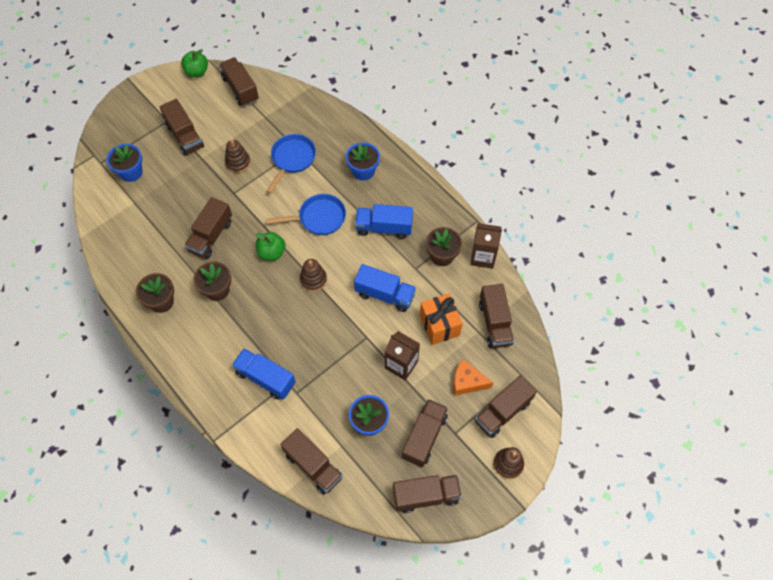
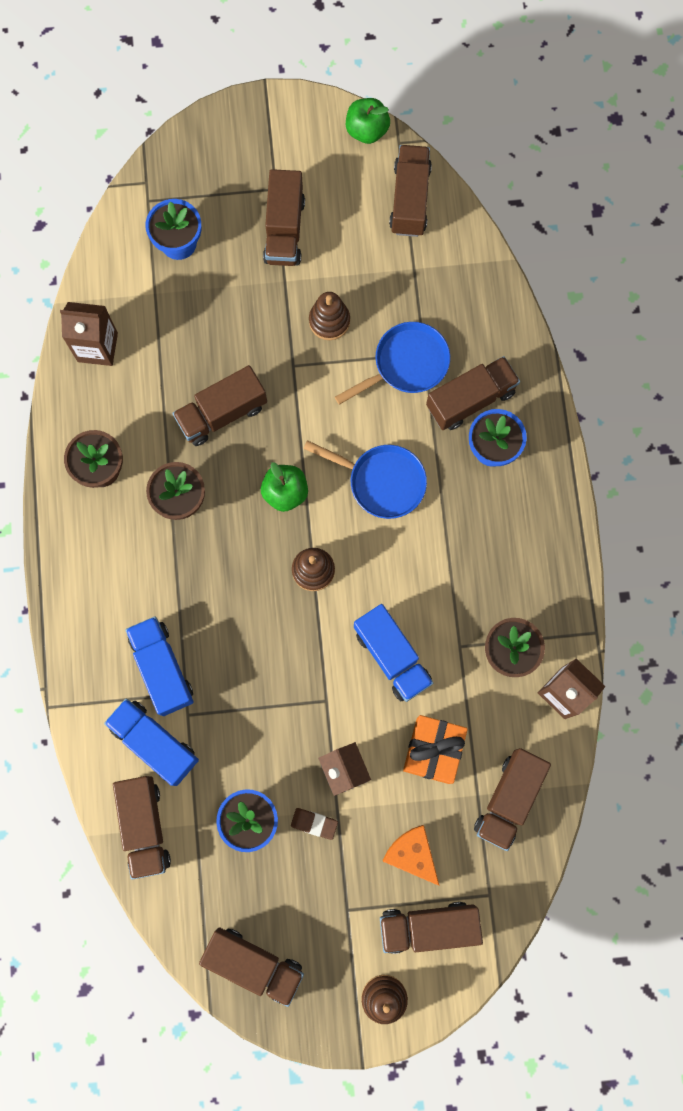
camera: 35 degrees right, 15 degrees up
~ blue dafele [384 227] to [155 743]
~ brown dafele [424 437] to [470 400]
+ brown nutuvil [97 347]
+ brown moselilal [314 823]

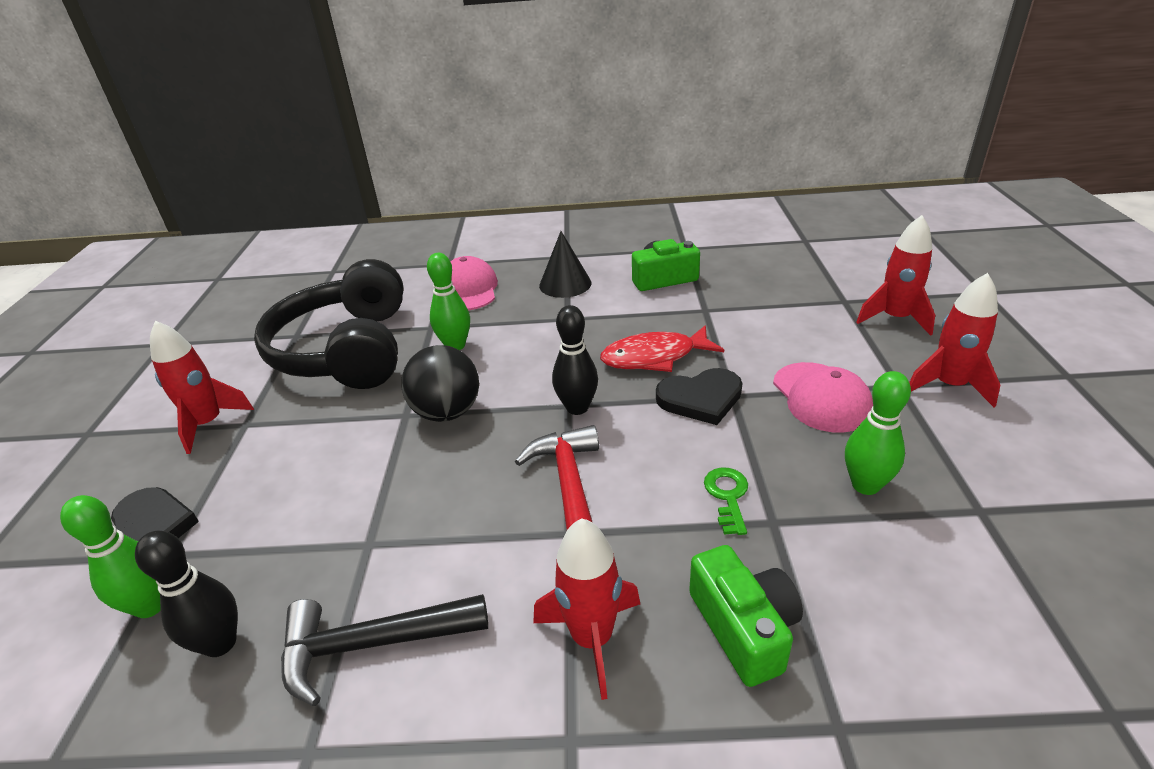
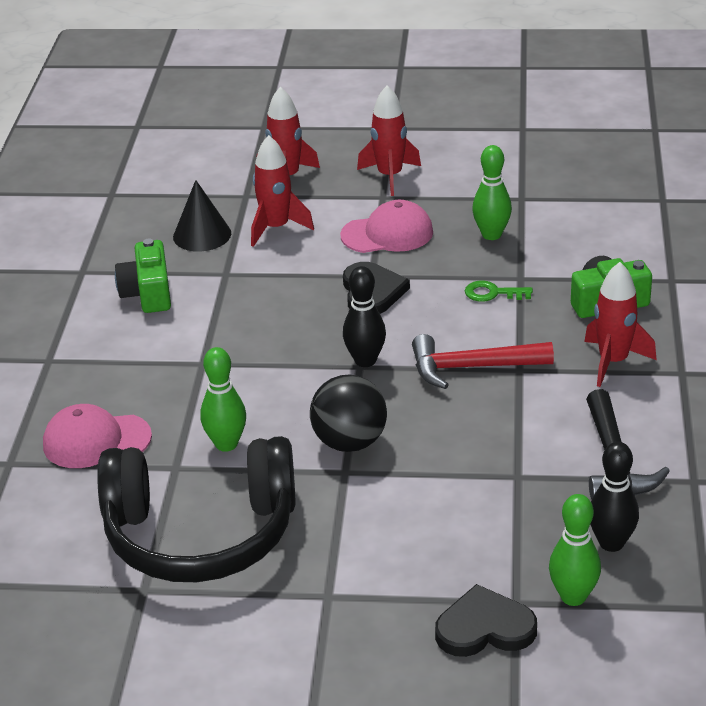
camera: 85 degrees left, 0 degrees up
~ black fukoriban [565 284] to [202 235]
~ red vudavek [208 424] to [276 228]
- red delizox [654 357]

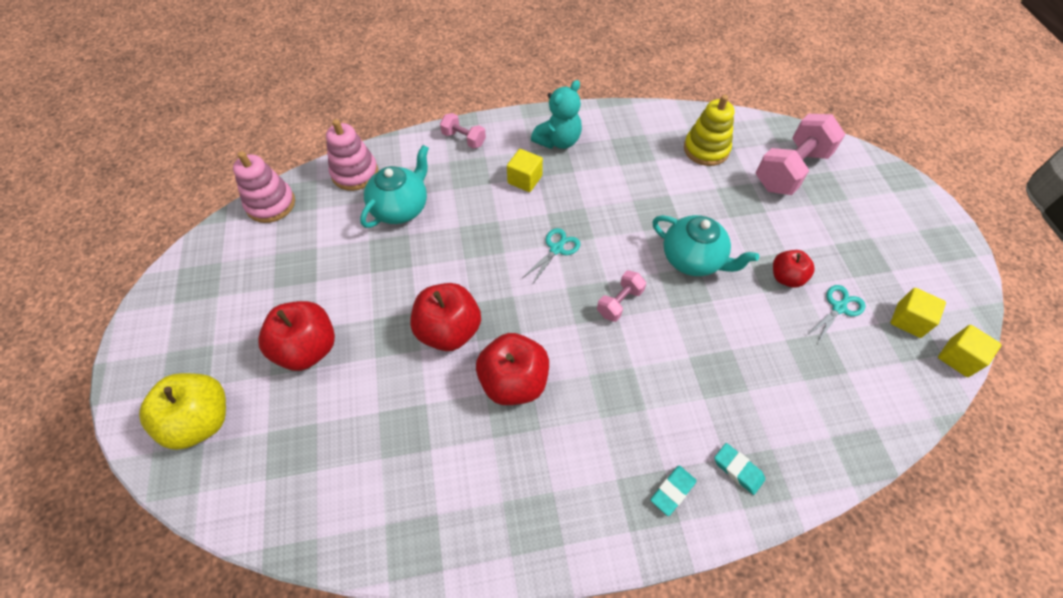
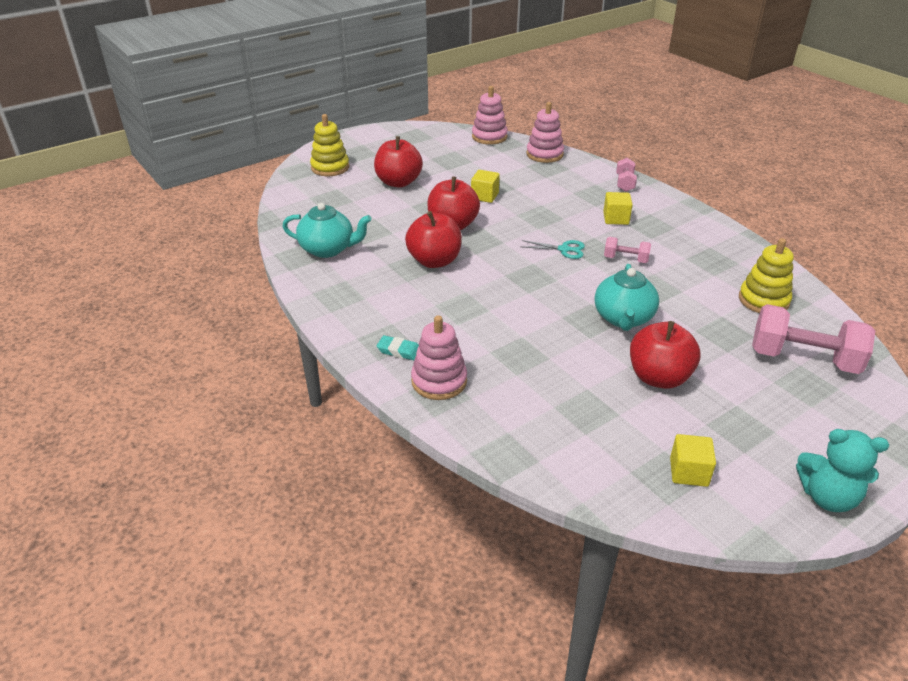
camera: 65 degrees right, 20 degrees down
~ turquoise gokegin [558 141] to [827 497]
~ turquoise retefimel [400 208] to [328 249]
~ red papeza [786 277] = [659 377] x1.67
~ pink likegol [619 302] to [625 259]
- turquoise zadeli [839 307]
~ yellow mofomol [958 358] to [484 196]
~ yellow papeza [201 420] to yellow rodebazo [330 167]
~ turquoise moselilal [738 469] to pink rodebazo [439 381]

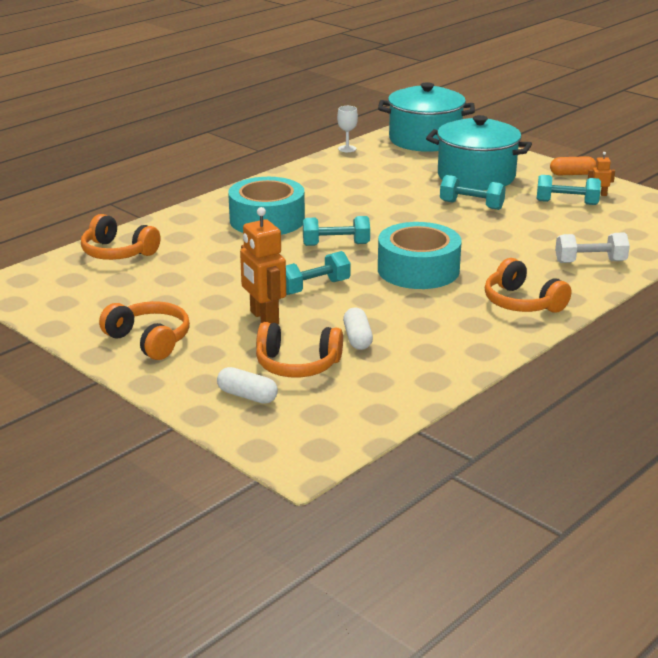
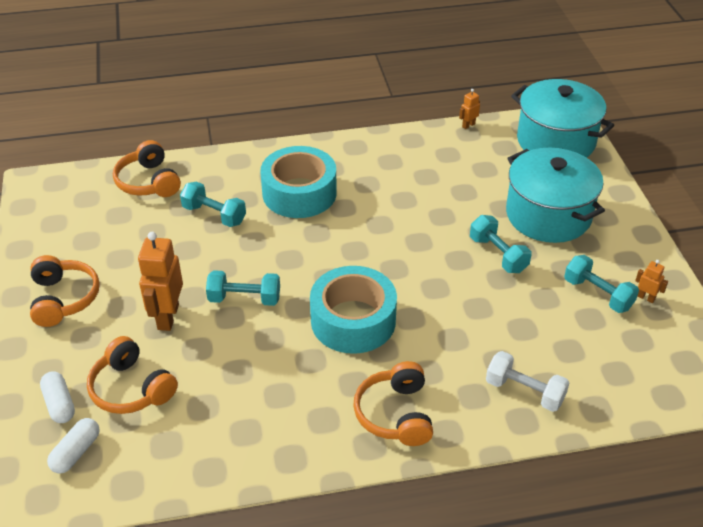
camera: 35 degrees right, 15 degrees up
~ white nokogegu [347 149] to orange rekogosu [468 125]
- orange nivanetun [572 174]
~ turquoise likegol [336 244] to [214 215]
~ white nivanetun [357 338] to [76 452]

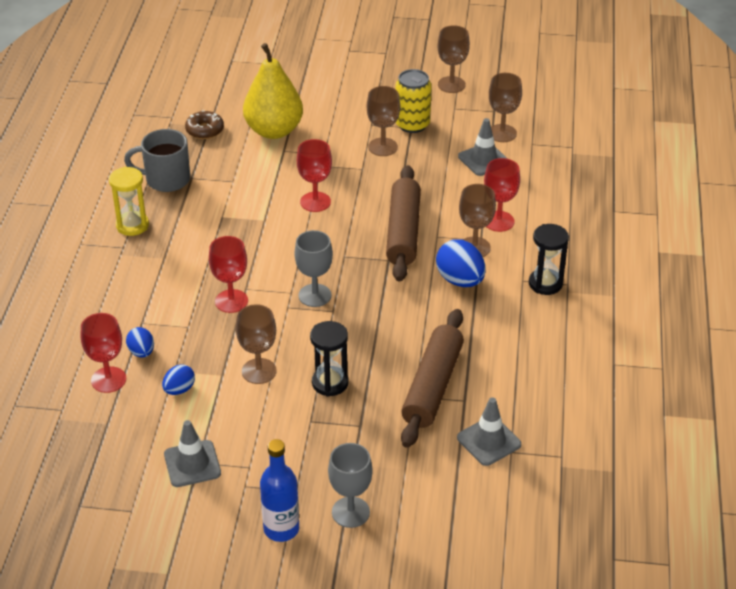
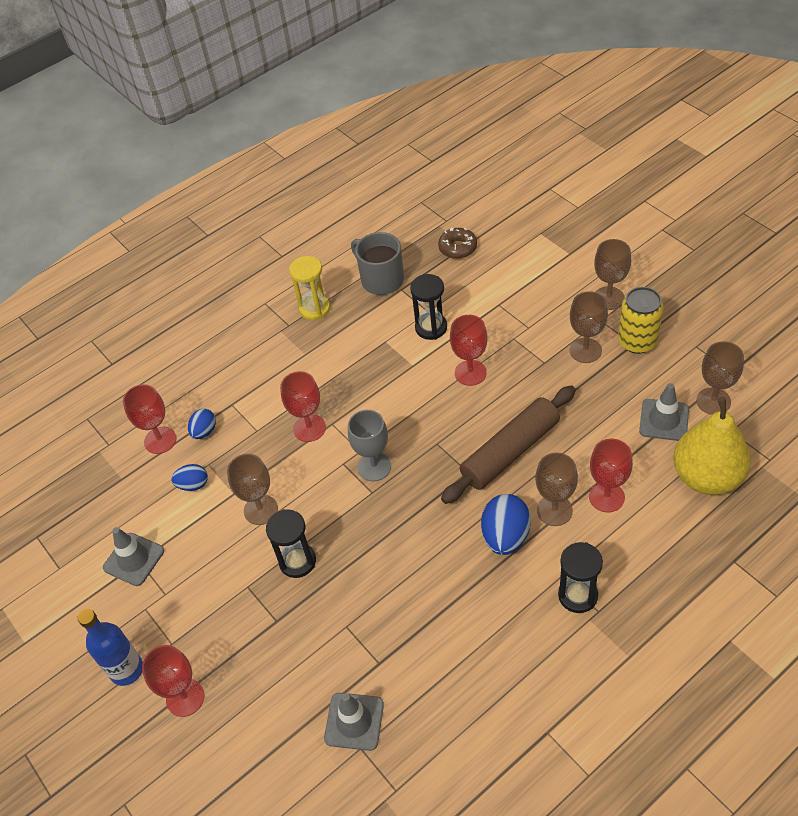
camera: 50 degrees right, 10 degrees up
~ brown nokogegu [451 85] to [608 298]
~ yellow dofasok [274 130] to [707 477]
- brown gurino [433 386]
~ grey nokogegu [350 512] to red nokogegu [185 698]
+ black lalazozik [431 328]

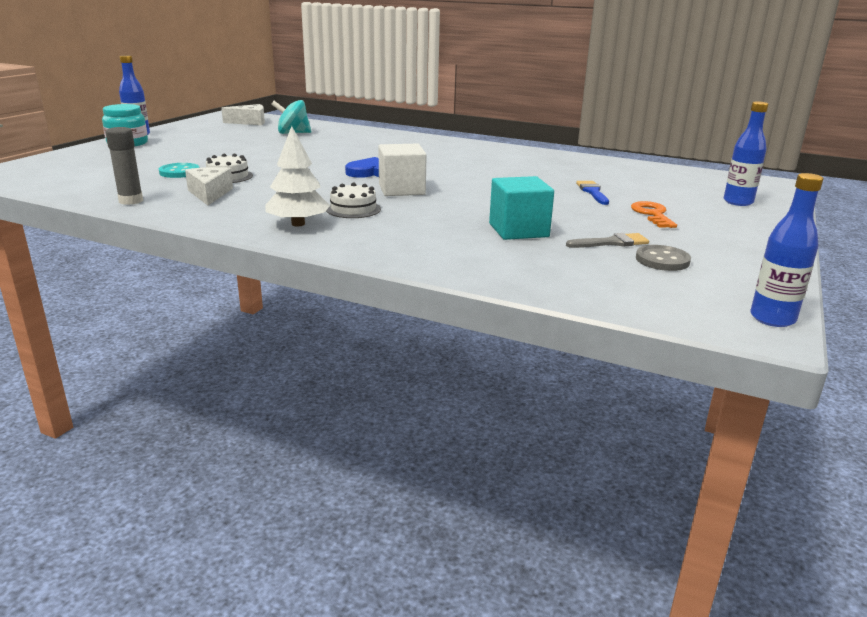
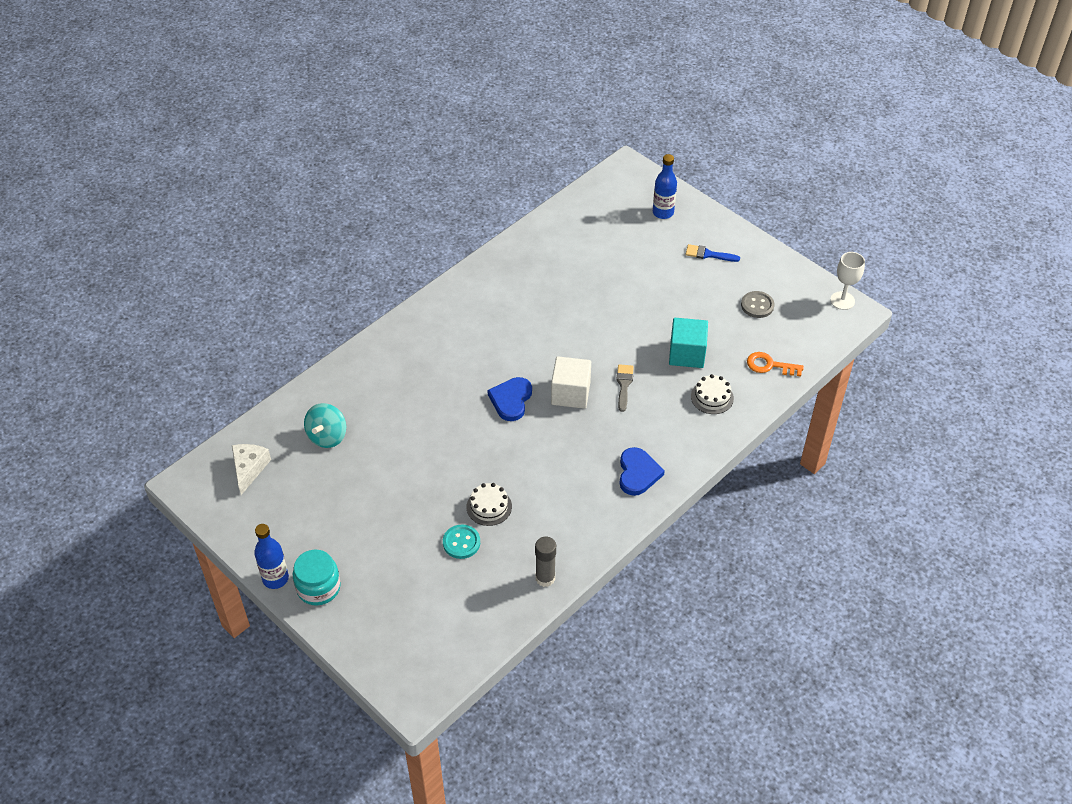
camera: 70 degrees left, 25 degrees up
~ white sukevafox [298 224] to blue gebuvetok [638 473]
- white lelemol [209 194]
~ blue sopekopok [772 319] to white nokogegu [842 300]
~ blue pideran [592 192] to [708 254]
~ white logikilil [353 209] to [712 397]
~ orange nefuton [652 214] to [769 365]
~ grey pideran [611 243] to [624 385]

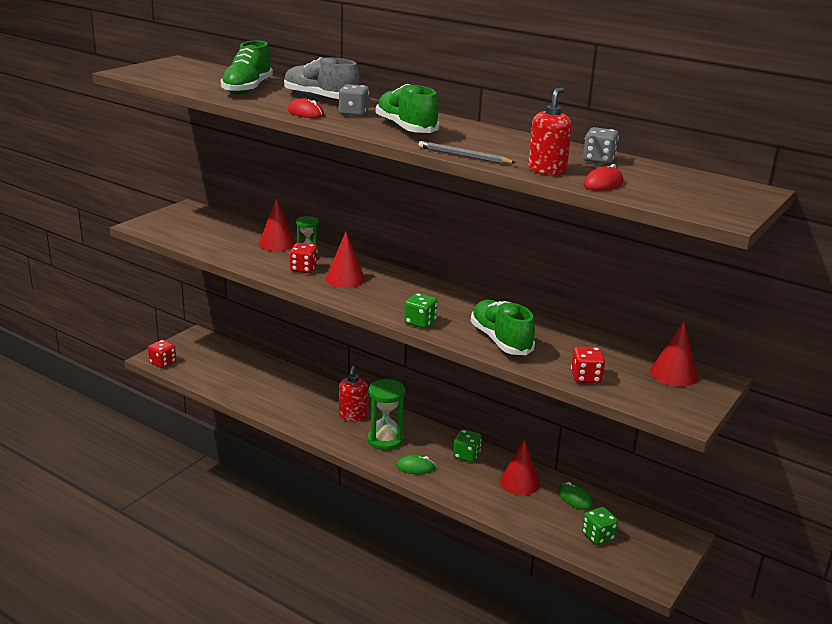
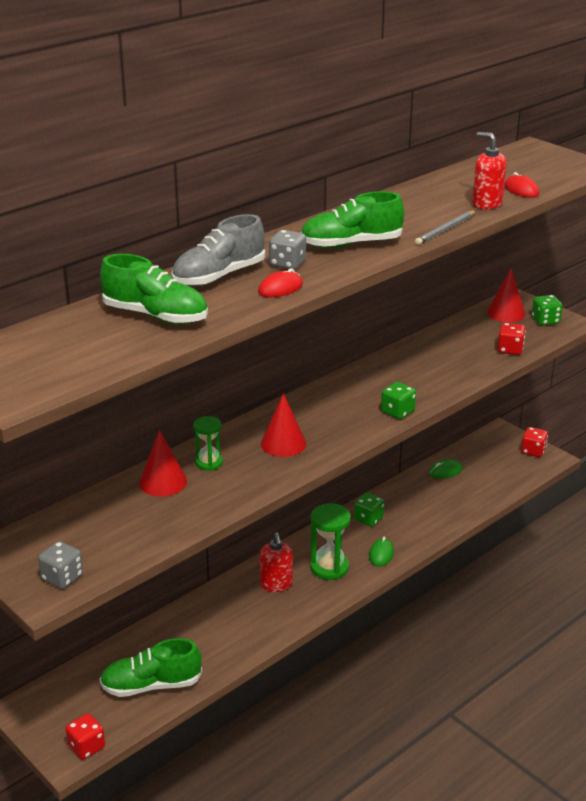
camera: 75 degrees left, 5 degrees up
~ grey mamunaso [598 160] to [62 577]
~ red mamunaso [303 269] to [533 451]
~ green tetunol [500 340] to [151 685]
~ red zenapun [353 416] = [276 584] 60 degrees clockwise
- red fukoriban [519 482]
~ green mamunaso [598 536] to [545 321]

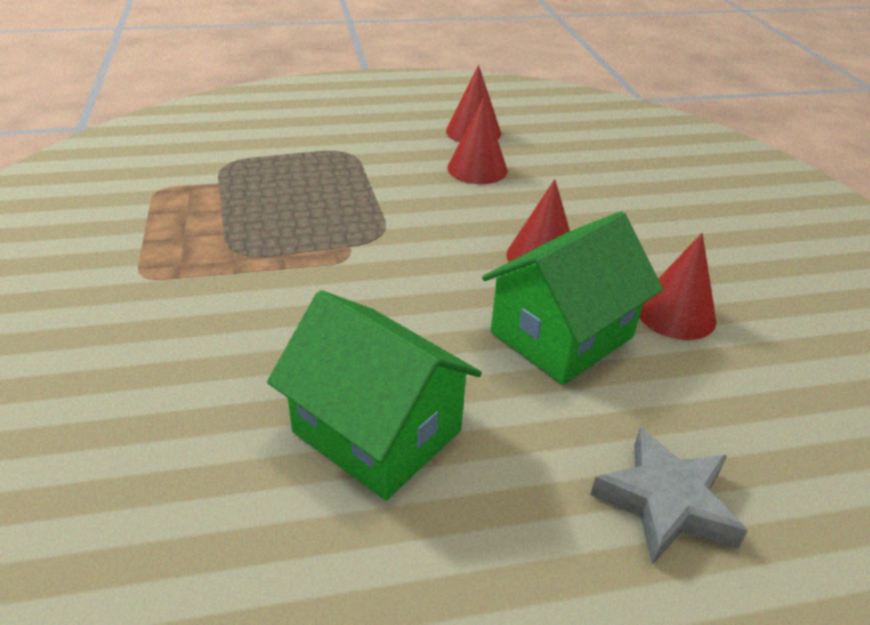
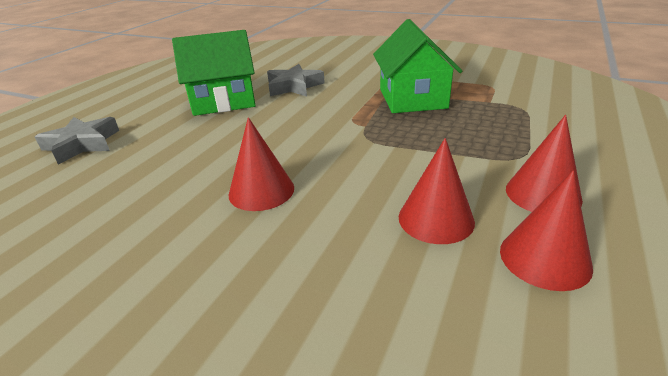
camera: 130 degrees right, 5 degrees down
~ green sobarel [562 335] to [412 98]
~ red fukoriban [675 313] to [543 194]
+ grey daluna [294 86]

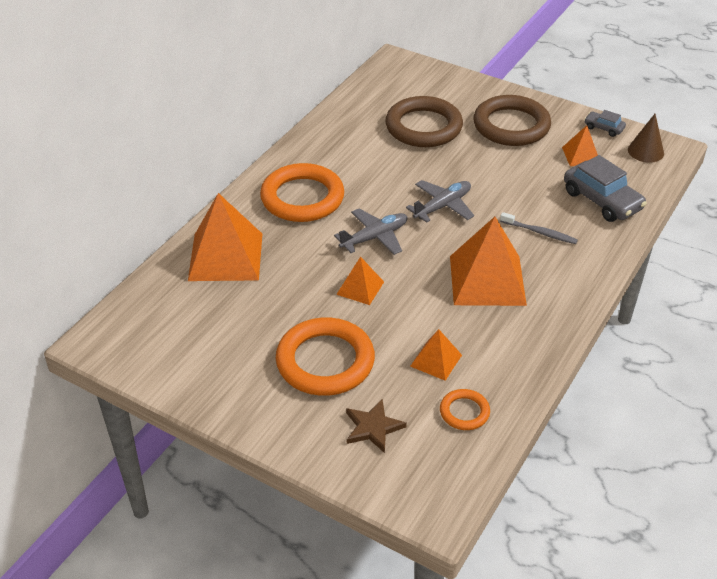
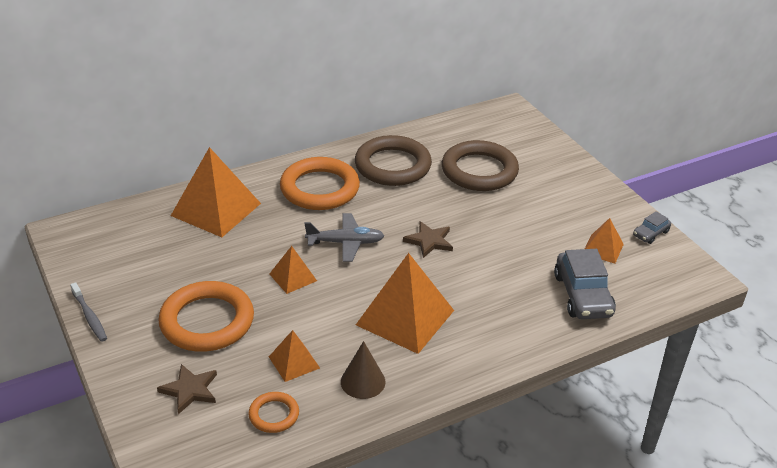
camera: 30 degrees right, 5 degrees down
~ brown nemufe [511 126] to [392 166]
~ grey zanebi [603 128] = [650 233] 105 degrees counterclockwise
~ brown fukoriban [645 151] to [363 381]
~ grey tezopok [442 206] to brown daluna [429 241]
~ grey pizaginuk [539 232] to [89 316]

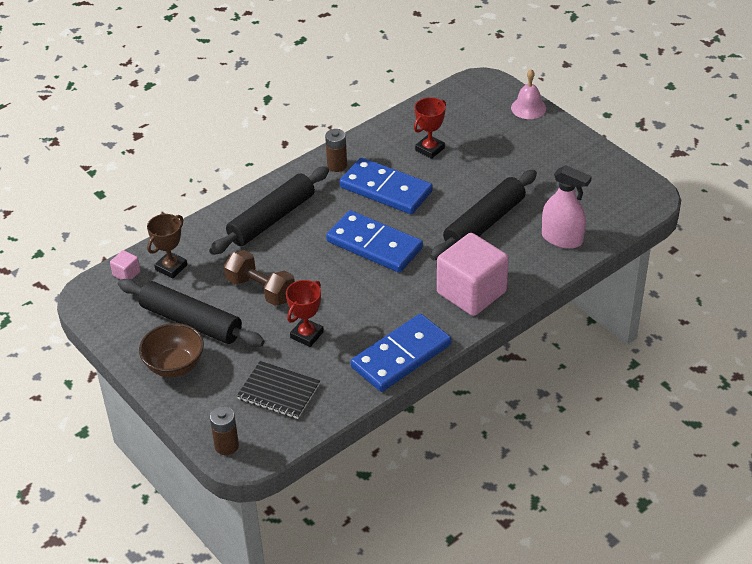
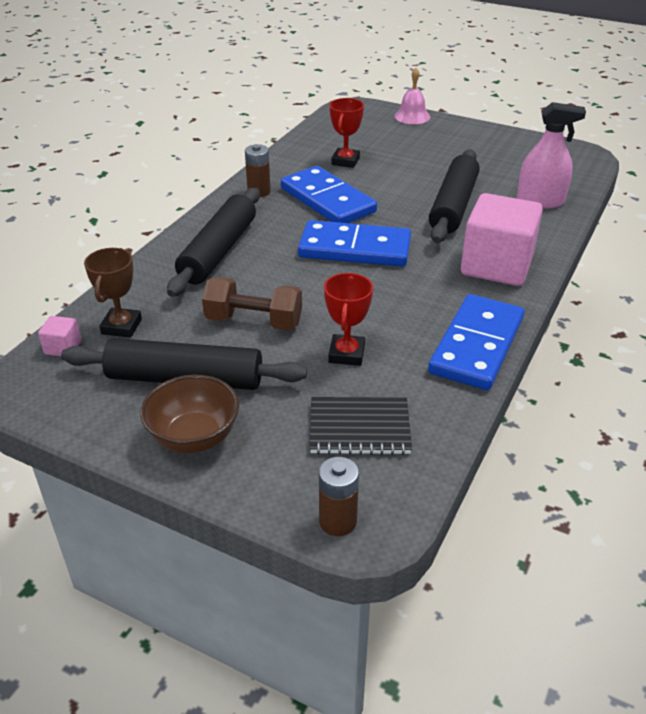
camera: 25 degrees left, 5 degrees down
~ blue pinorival [385 189] = [327 200] 45 degrees clockwise

